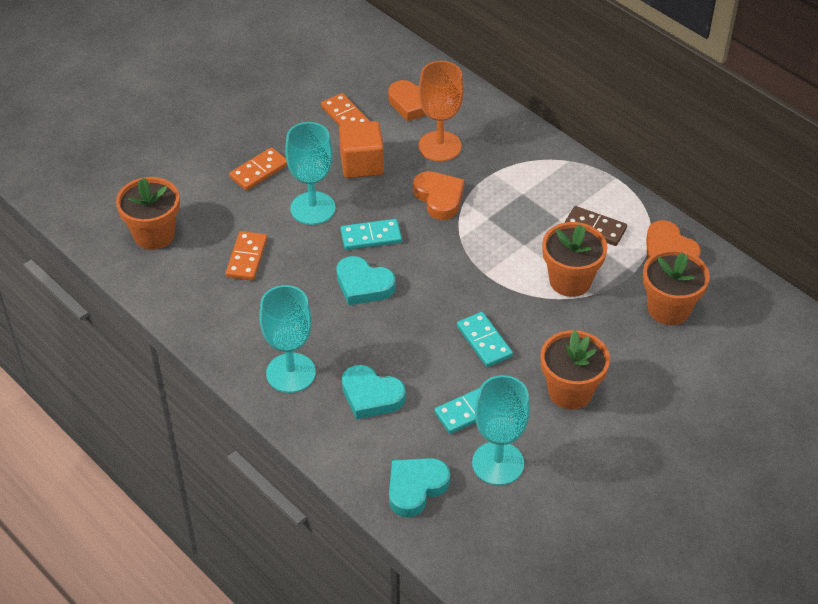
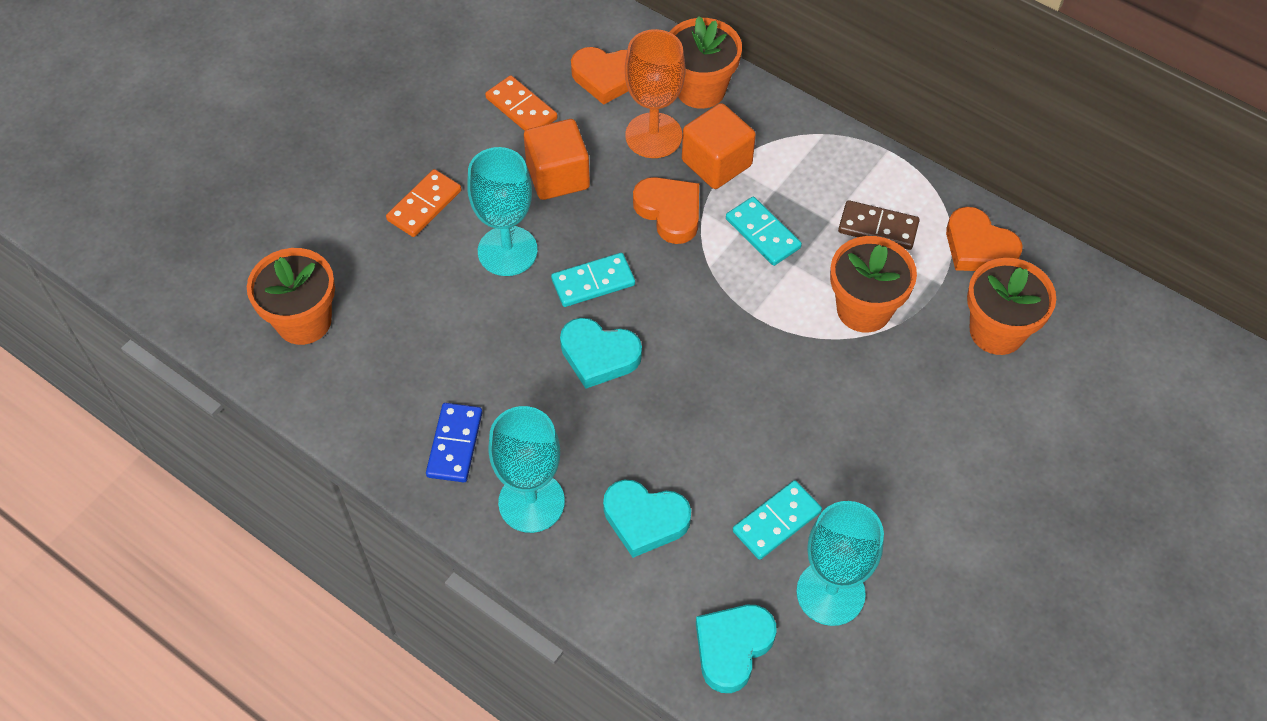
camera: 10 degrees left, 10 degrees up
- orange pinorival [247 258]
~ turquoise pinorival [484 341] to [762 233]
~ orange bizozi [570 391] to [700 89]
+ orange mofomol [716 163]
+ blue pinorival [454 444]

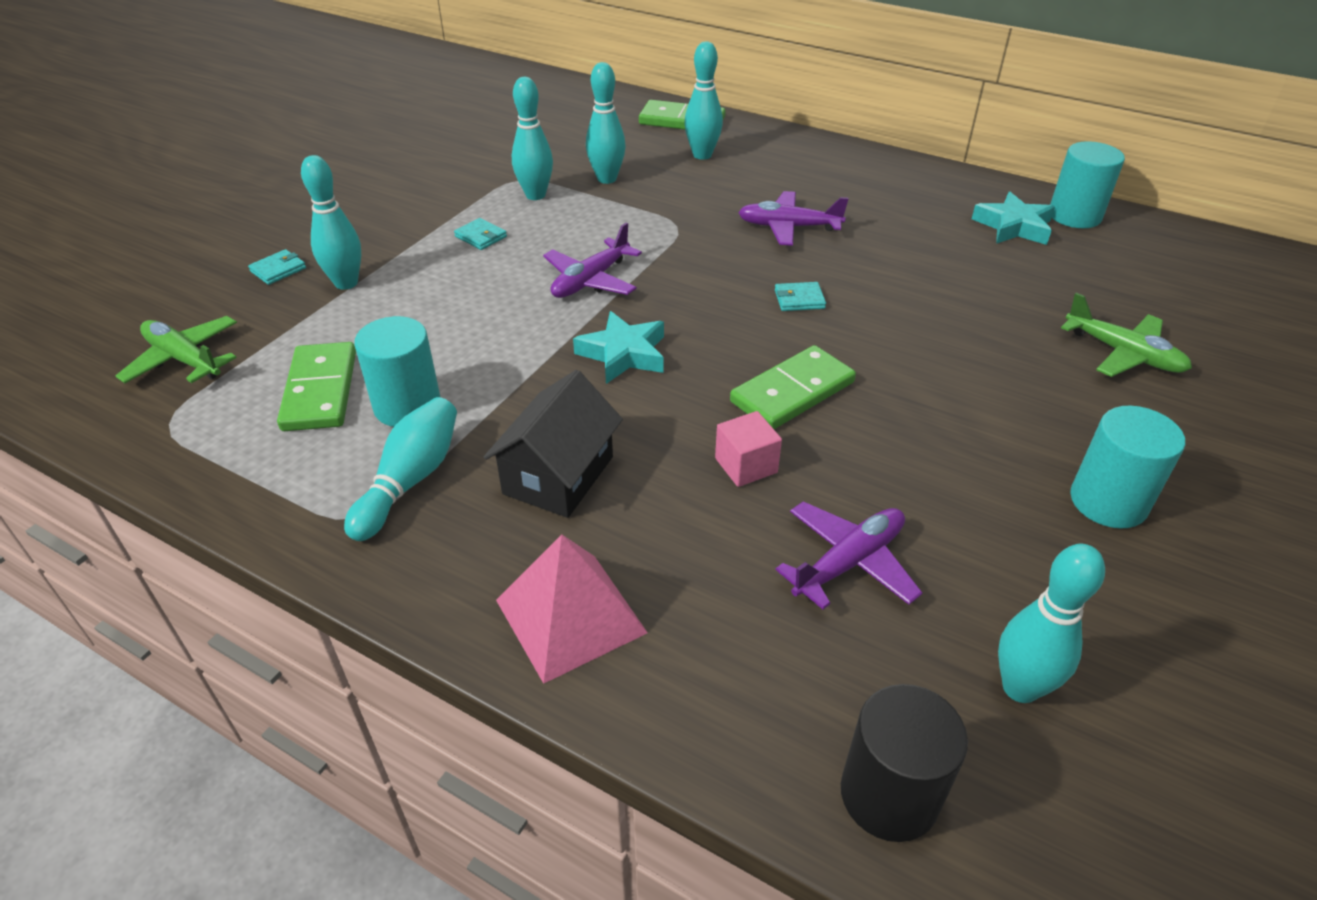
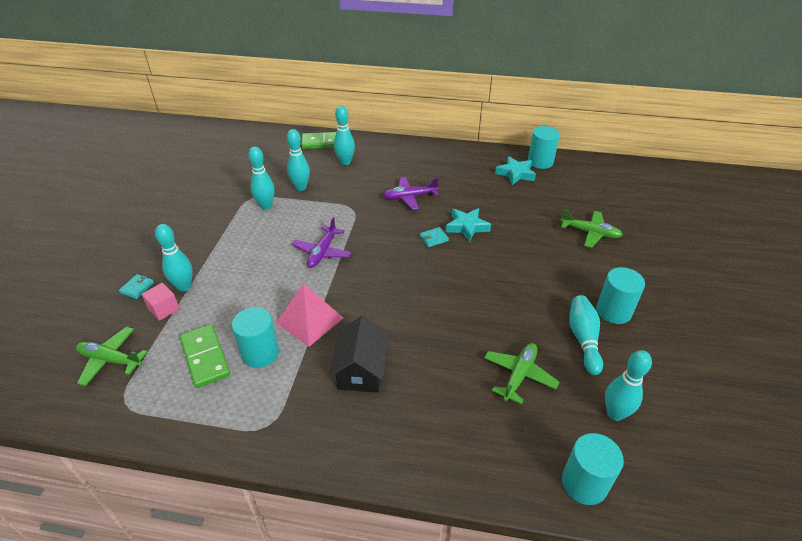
camera: 20 degrees left, 0 degrees up
- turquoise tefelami [481 237]
~ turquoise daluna [623 354] to [467 227]
- green pinorival [792 392]
~ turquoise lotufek [410 480] to [583 339]
~ pink mofomol [746 465] to [164 309]
~ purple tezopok [849 562] to green tezopok [519 375]
~ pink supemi [571 616] to [310 320]
~ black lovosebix [889 795] to turquoise lovosebix [584 483]

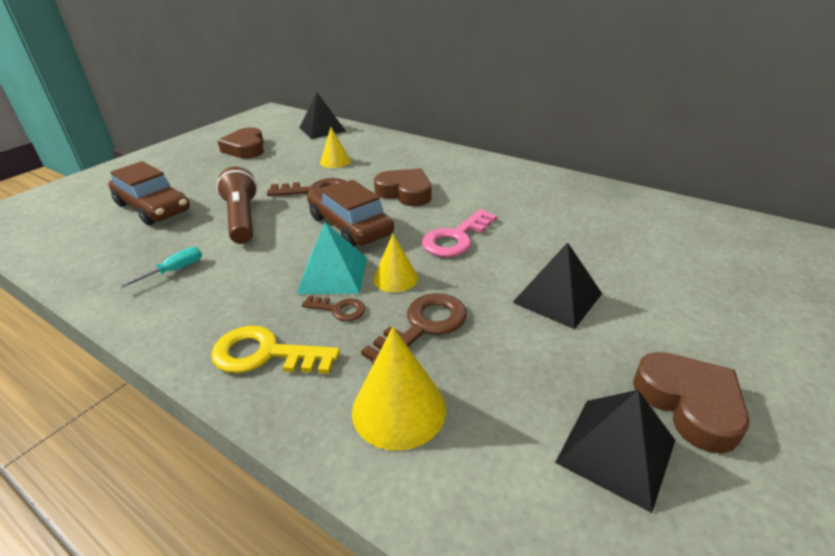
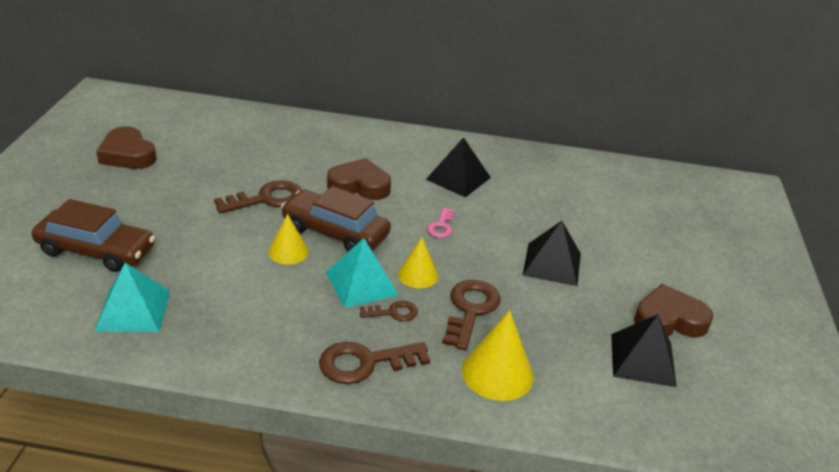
camera: 30 degrees left, 0 degrees up
~ black supemi [322 129] to [458 178]
~ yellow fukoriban [335 161] to [288 251]
- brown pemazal [242 219]
~ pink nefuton [456 238] = [441 226] x0.56
- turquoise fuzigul [174 270]
~ yellow nefuton [265 354] to brown nefuton [365 363]
~ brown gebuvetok [689 404] = [669 319] 45 degrees counterclockwise
+ turquoise supemi [133 310]

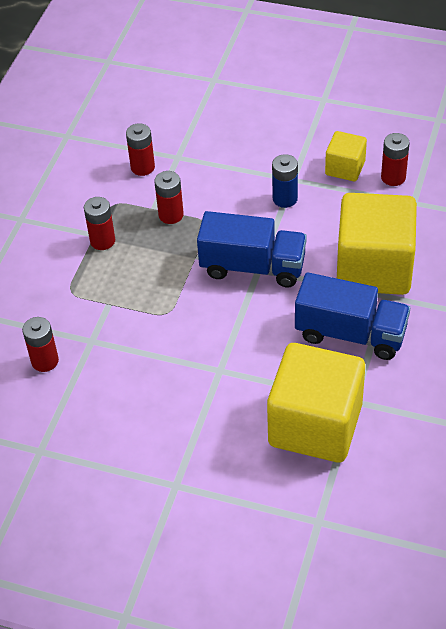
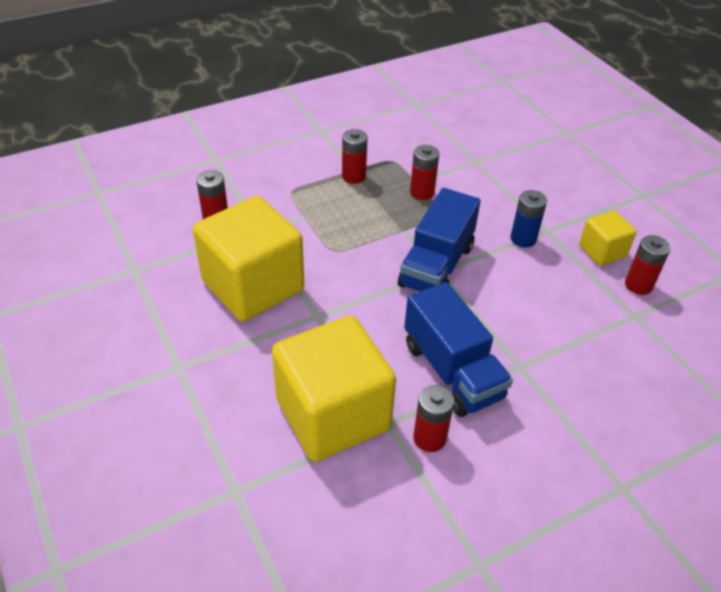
camera: 40 degrees right, 5 degrees down
~ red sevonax [142 167] to [429 438]
~ yellow mofomol [374 267] to [253 286]
~ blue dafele [252 267] = [436 266] 60 degrees clockwise

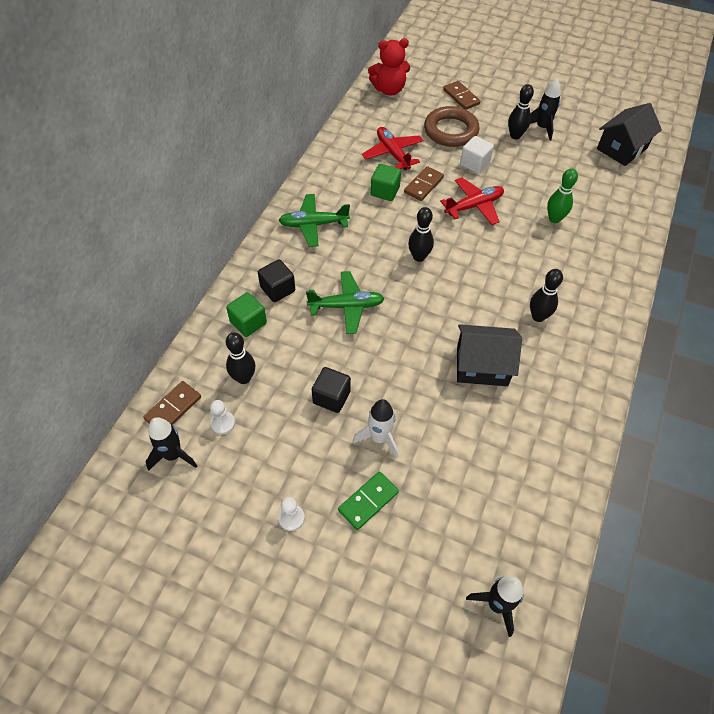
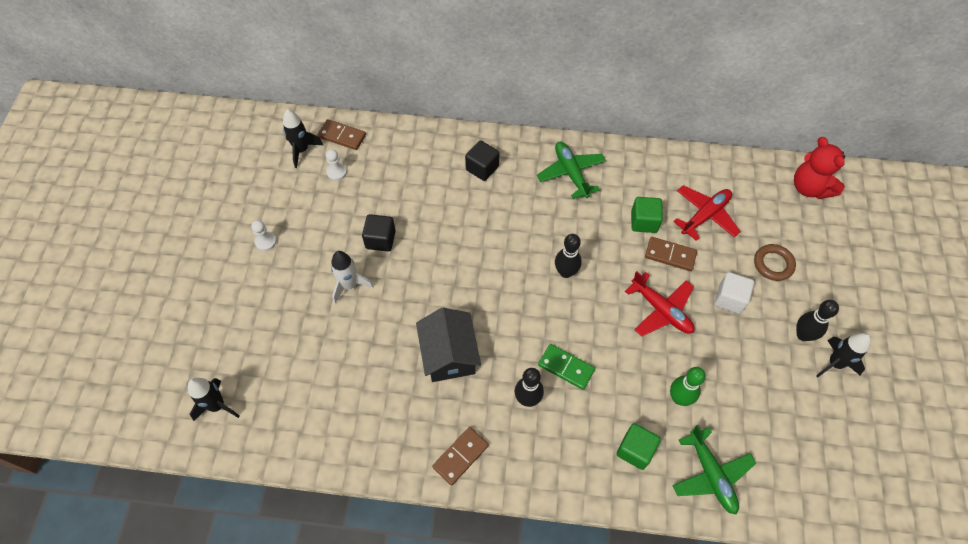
camera: 75 degrees right, 5 degrees up
~ brown pinorival [461 97] to [460 456]
- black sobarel [622 148]
~ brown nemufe [451 131] = [773 264] x0.61
~ green tezopok [346 306] to [711 474]
~ green mofomol [248 323] to [635 450]
- black lotufek [243 378]
~ green pinorival [368 501] to [566 367]

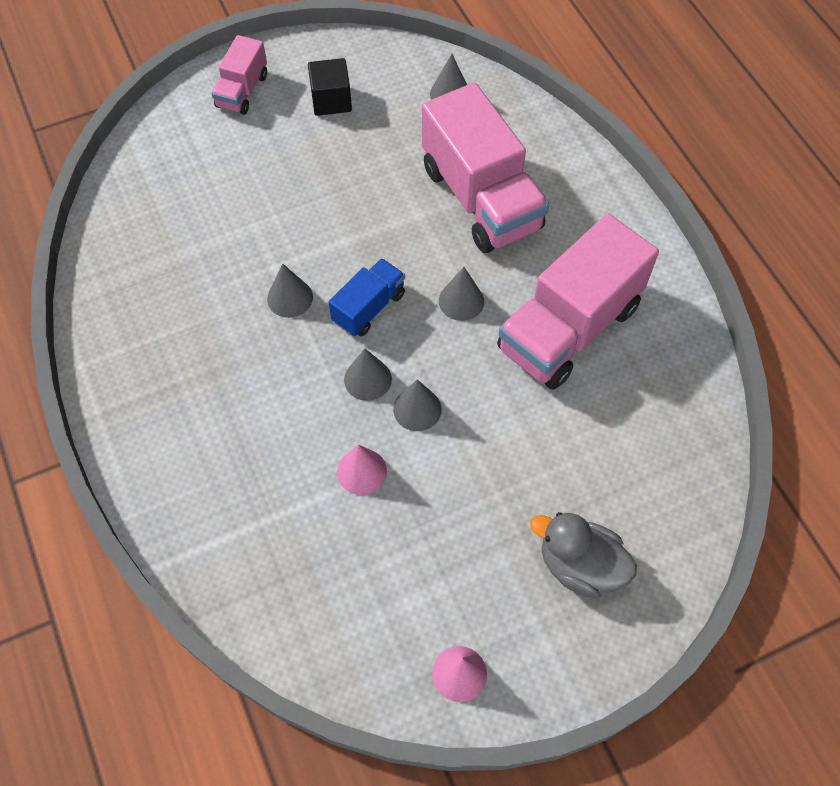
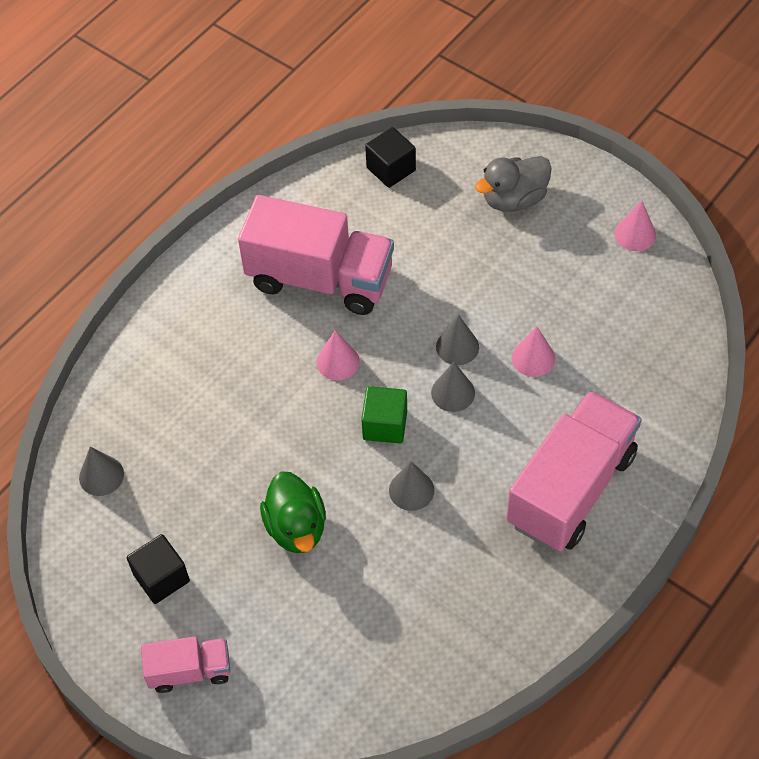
camera: 115 degrees left, 5 degrees down
~ pink dafele [481 198] to [571 489]
~ blue dafele [369 308] to green mofomol [385 425]
~ grey fukoriban [461 301] to pink fukoriban [338 362]
~ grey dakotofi [580 565] = [514 199] 60 degrees clockwise
+ black mofomol [391 169]
+ green dakotofi [296 527]

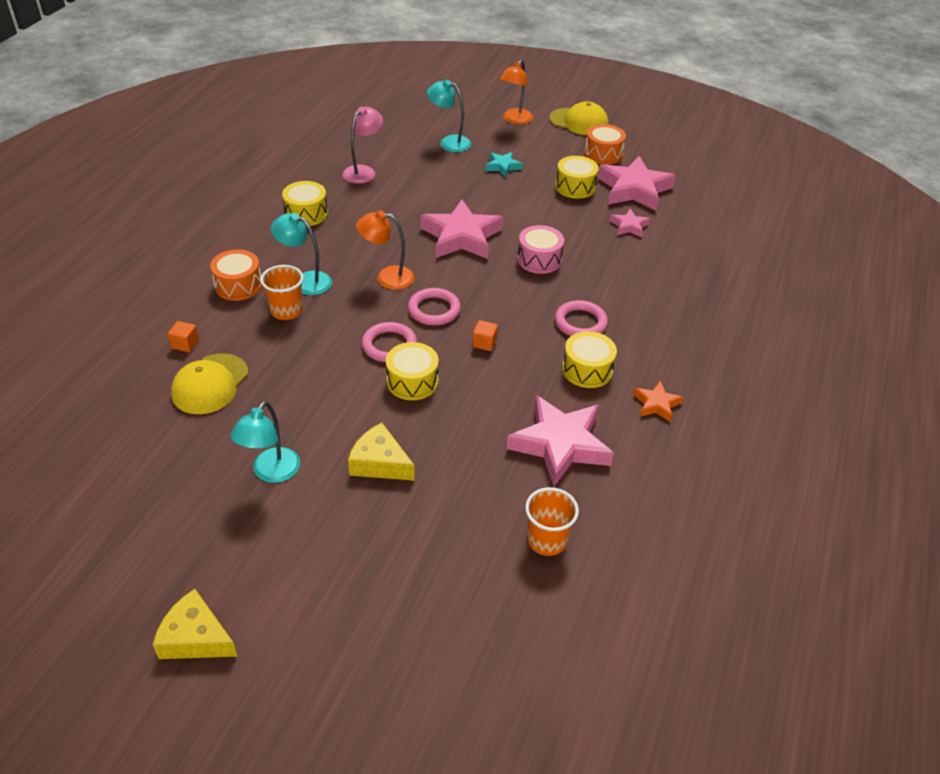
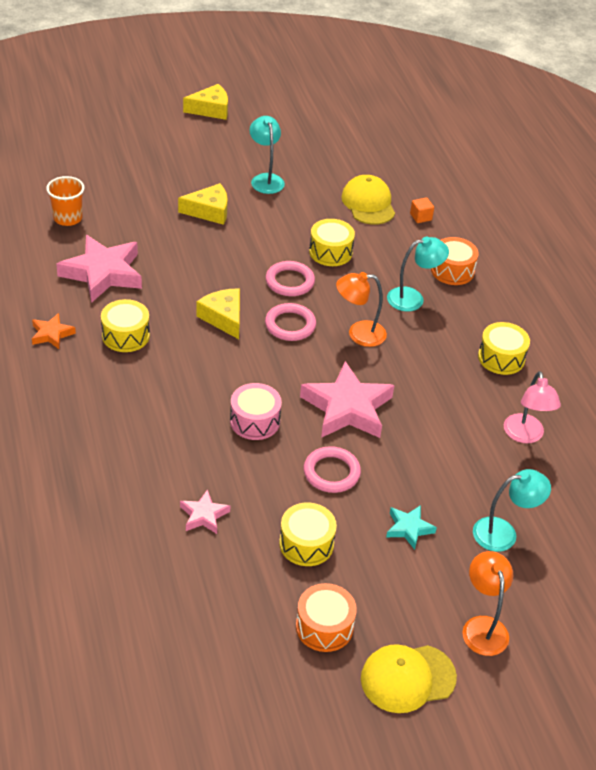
camera: 140 degrees right, 0 degrees up
- pink daluna [634 189]
~ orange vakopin [387 277] = [358 334] 150 degrees counterclockwise
- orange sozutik [286 311]
~ pink nemufe [580 322] to [331 472]
~ orange mofomol [484 343] to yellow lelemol [223 318]
~ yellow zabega [412 381] to [330 252]

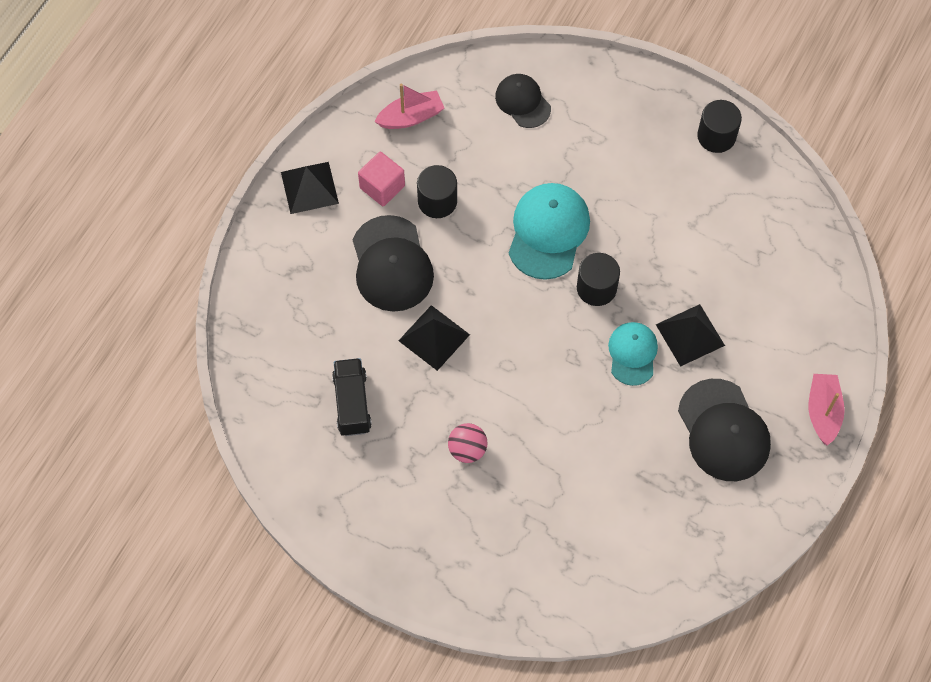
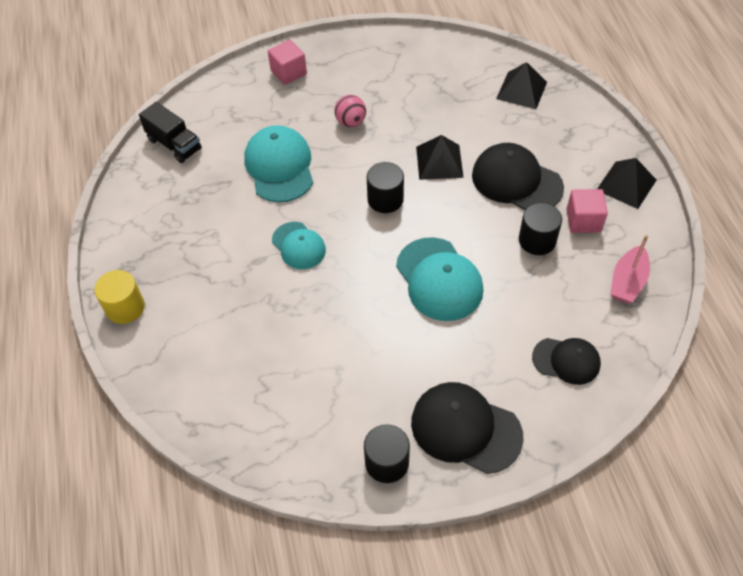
camera: 140 degrees right, 10 degrees down
~ black lovosebix [596 288] to [385 199]
~ black supemi [690 335] to [521 90]
~ black dafele [352 403] to [174 144]
~ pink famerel [823 412] to yellow lovosebix [125 307]
~ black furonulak [723 431] to [465 428]
+ pink mofomol [288 72]
+ turquoise furonulak [279 167]

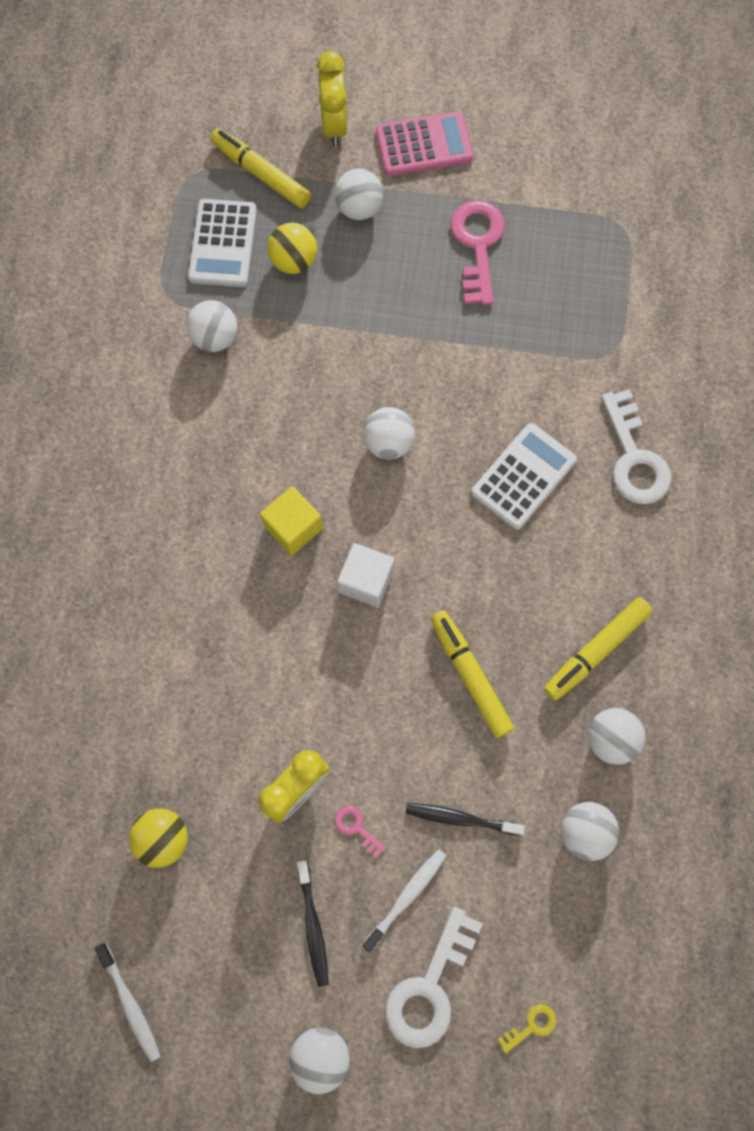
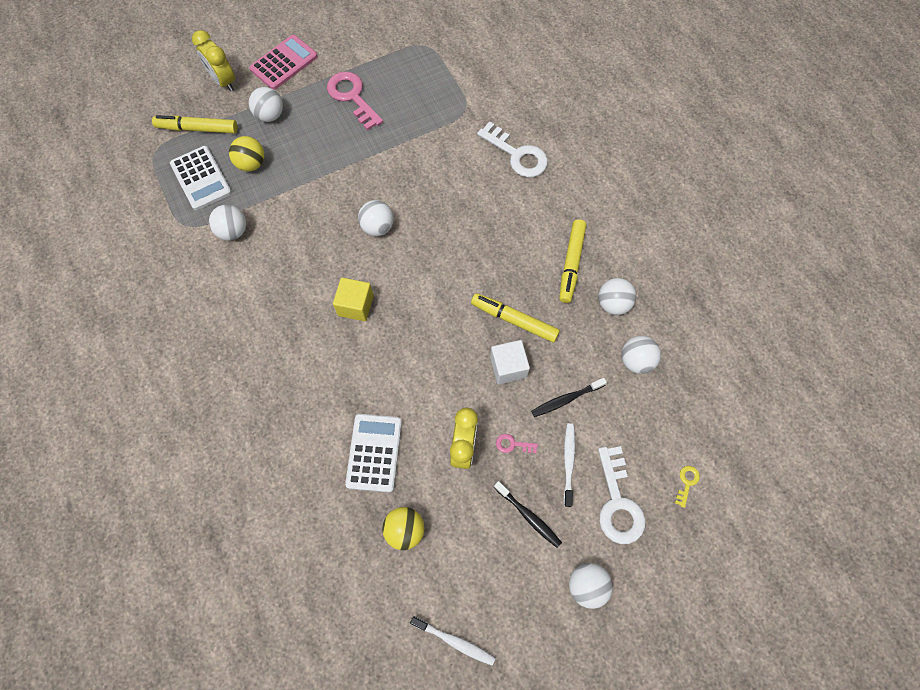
camera: 35 degrees left, 5 degrees down
~ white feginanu [523 476] to [374 452]
~ white mofomol [366 581] to [508 367]

